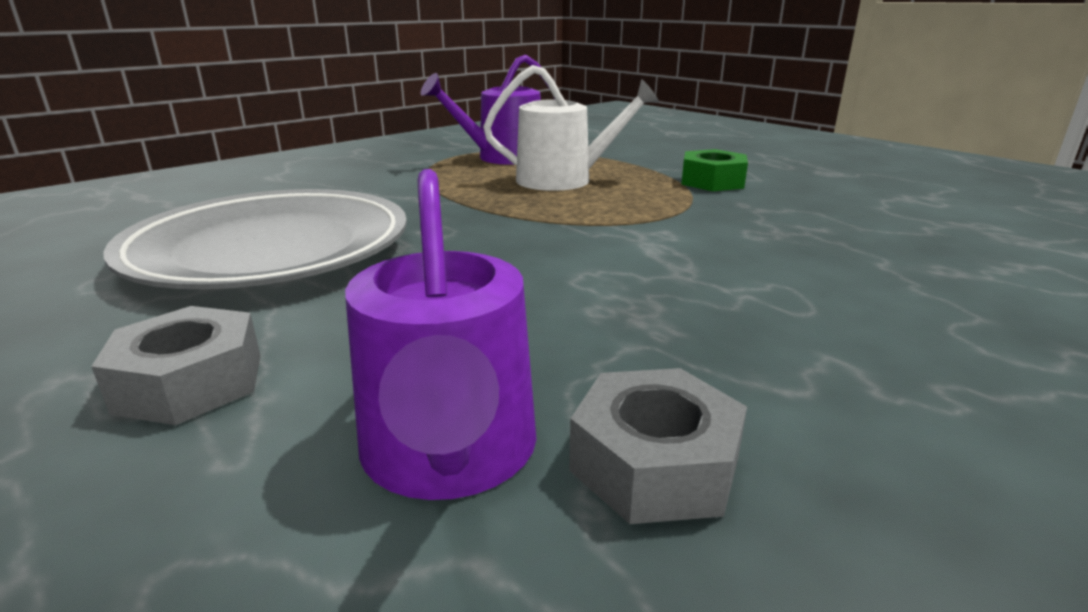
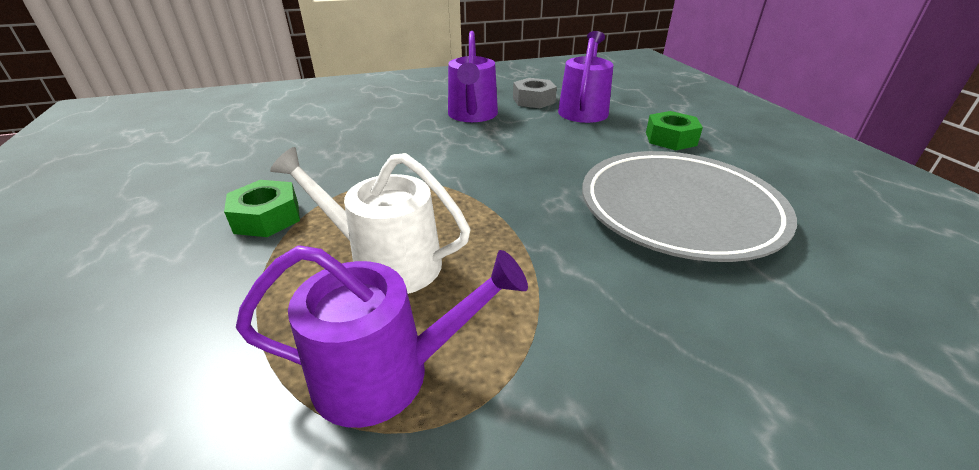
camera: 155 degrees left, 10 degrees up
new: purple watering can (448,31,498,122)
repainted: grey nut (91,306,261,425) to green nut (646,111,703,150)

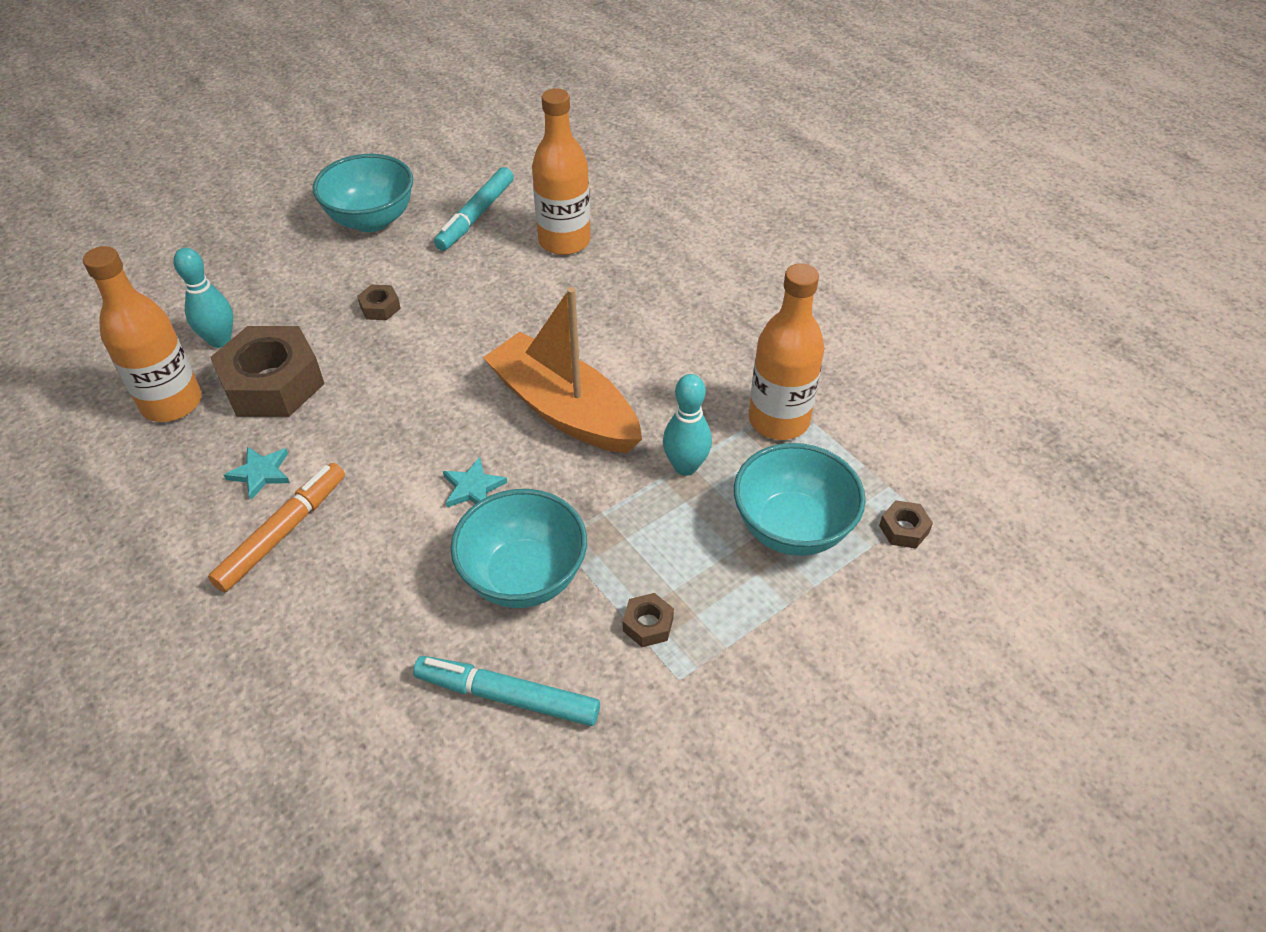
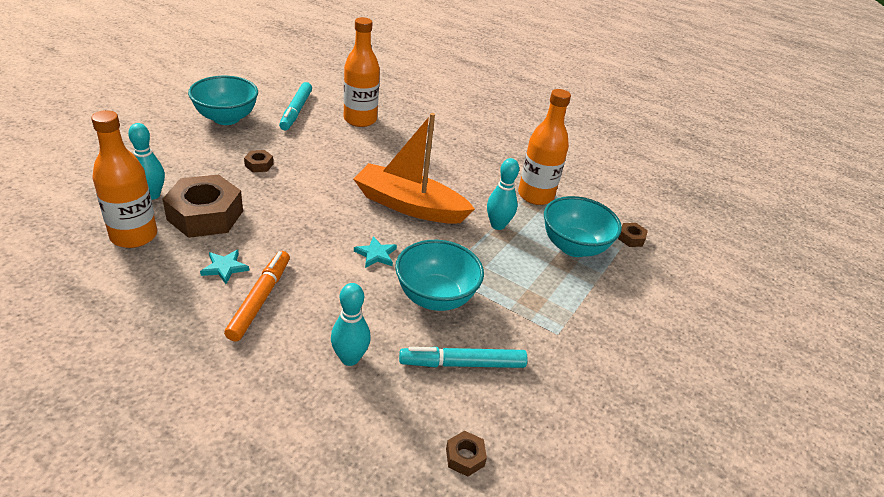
camera: 25 degrees left, 10 degrees down
new: turquoise bowling pin (331,283,371,366)
shifted: brown nut (623,593,674,647) to (446,431,487,477)

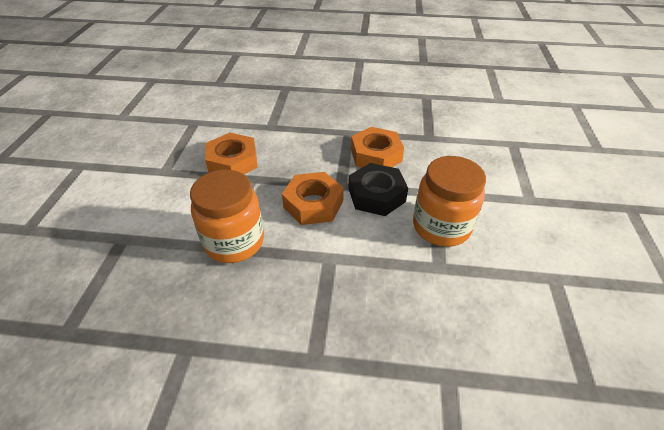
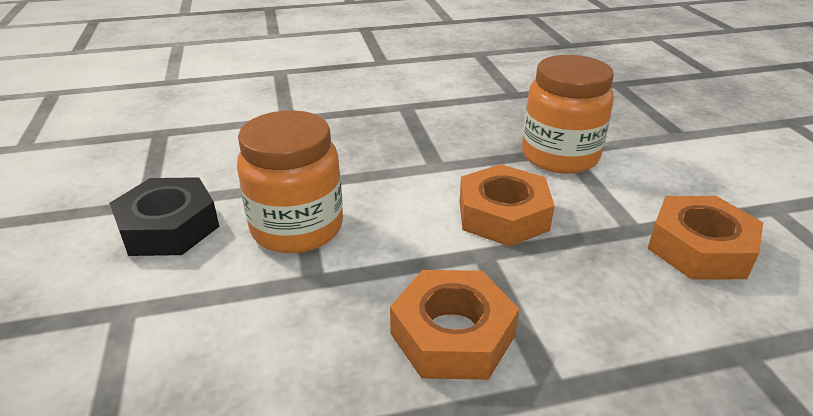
camera: 160 degrees right, 10 degrees down
shifted: black nut (348,163,408,216) to (109,177,220,256)

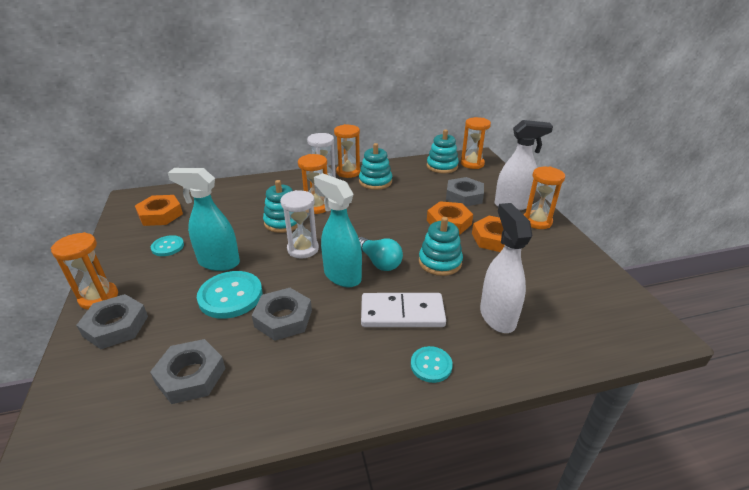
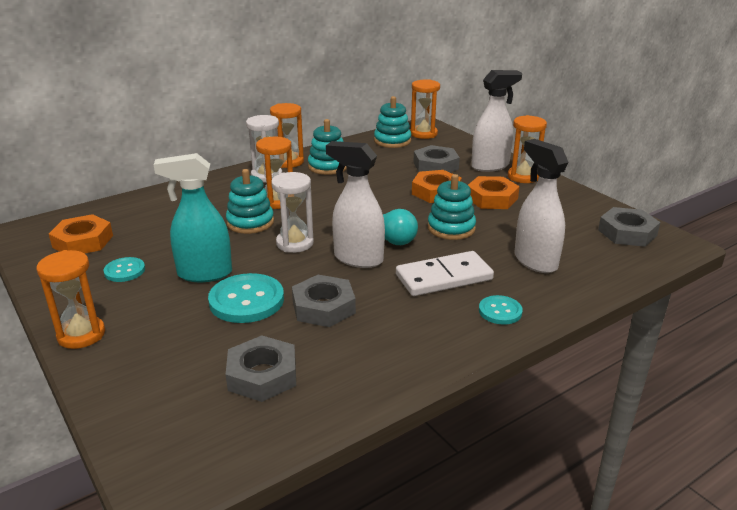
camera: 20 degrees left, 5 degrees down
shifted: grey nut (76,294,148,349) to (598,207,660,247)
repainted: turquoise spray bottle (314,173,362,287) to white spray bottle (326,141,385,268)

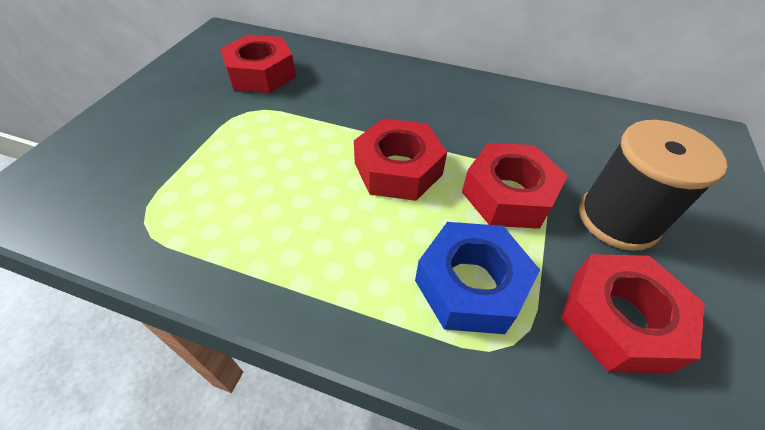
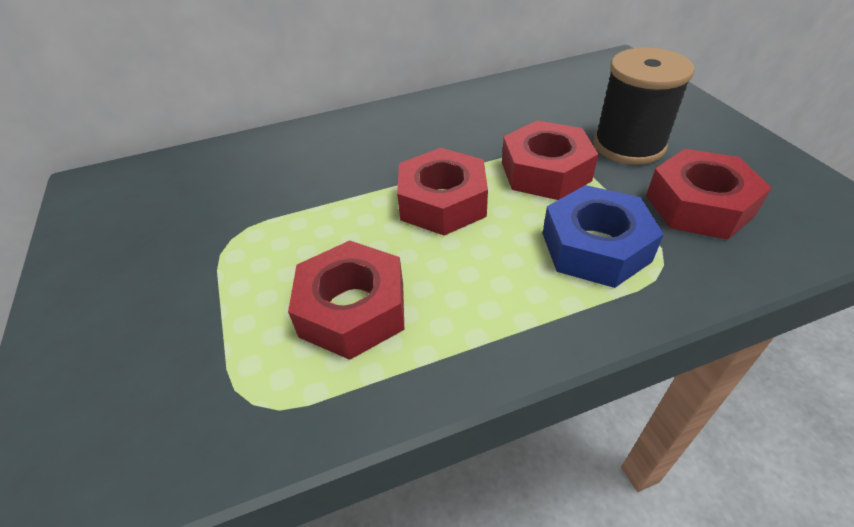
camera: 35 degrees left, 5 degrees down
shifted: red nut (220,34,296,93) to (288,240,404,360)

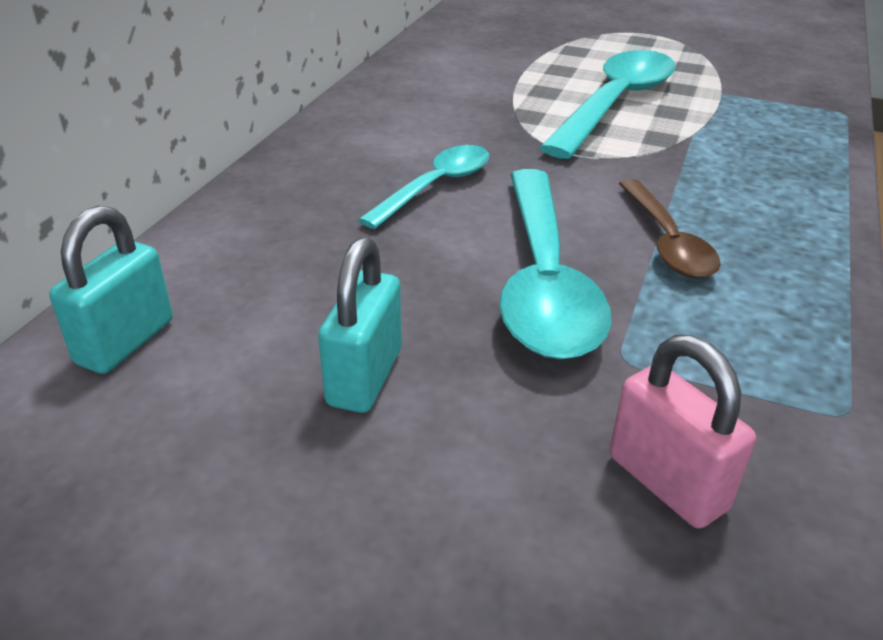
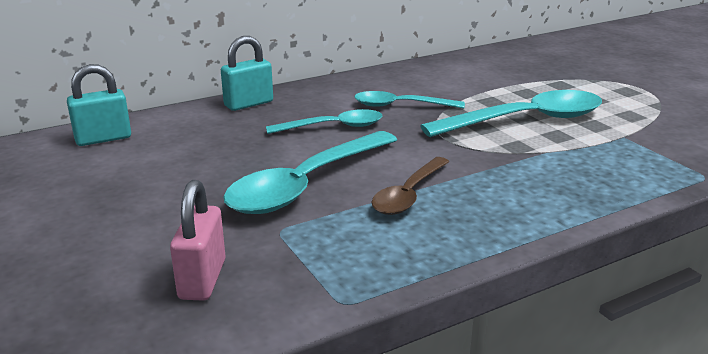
camera: 40 degrees right, 10 degrees down
new: turquoise spoon (354,91,465,109)
shifted: turquoise padlock (318,237,402,413) to (221,36,273,111)

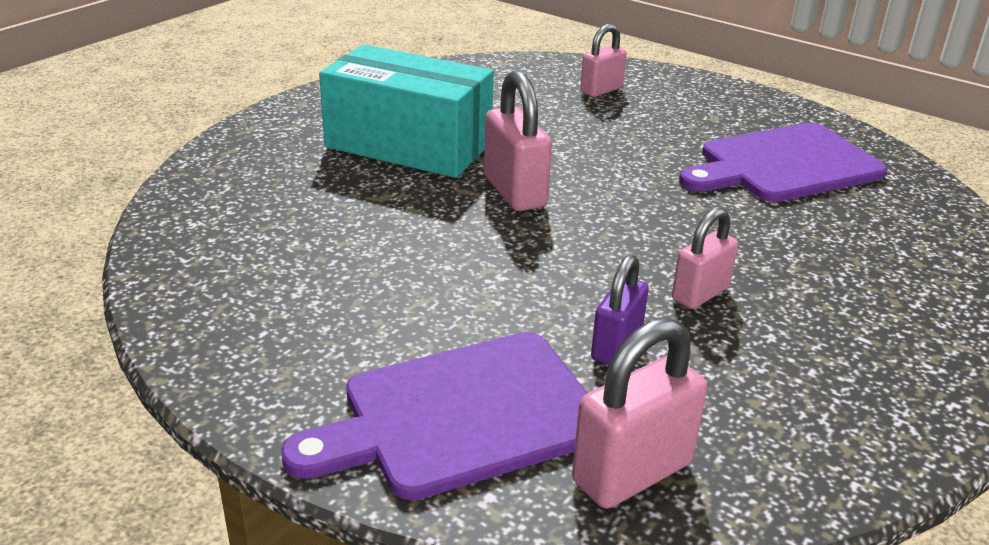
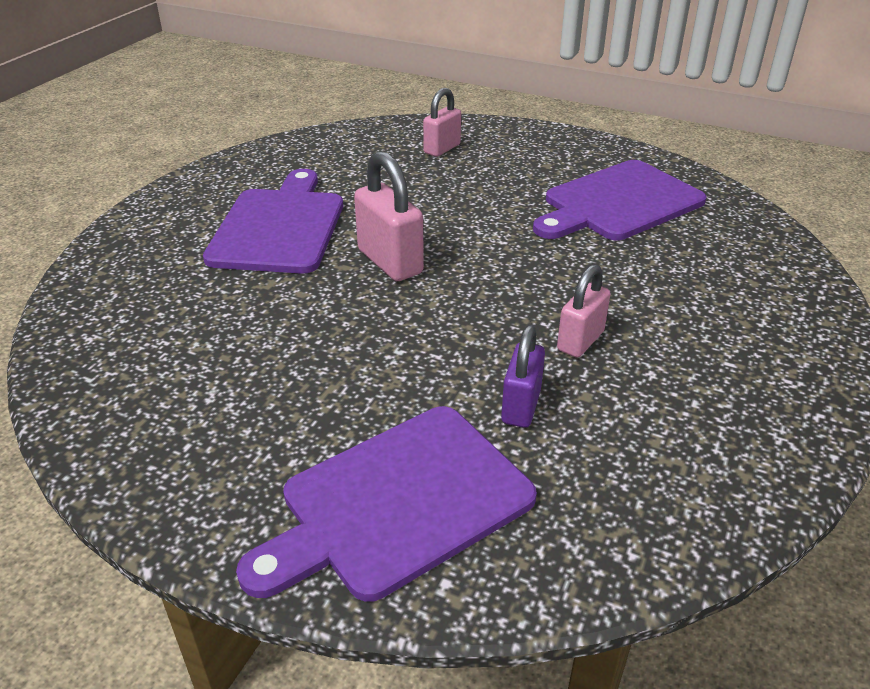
camera: 10 degrees left, 5 degrees up
gone: pink padlock (572,317,707,509)
swapped: turquoise box (319,44,494,178) to purple cutting board (203,169,343,274)

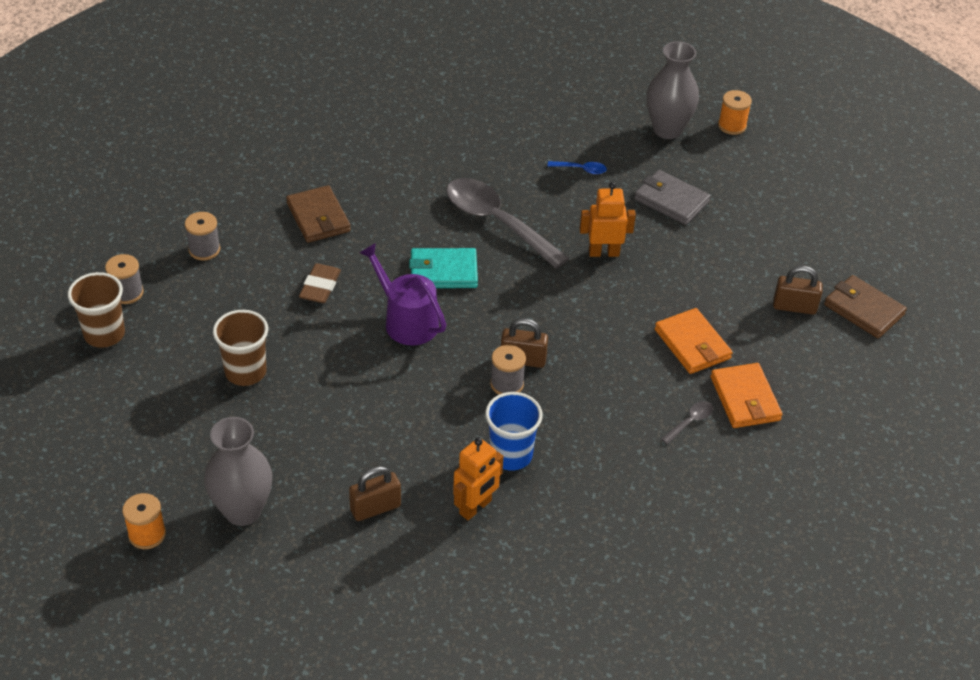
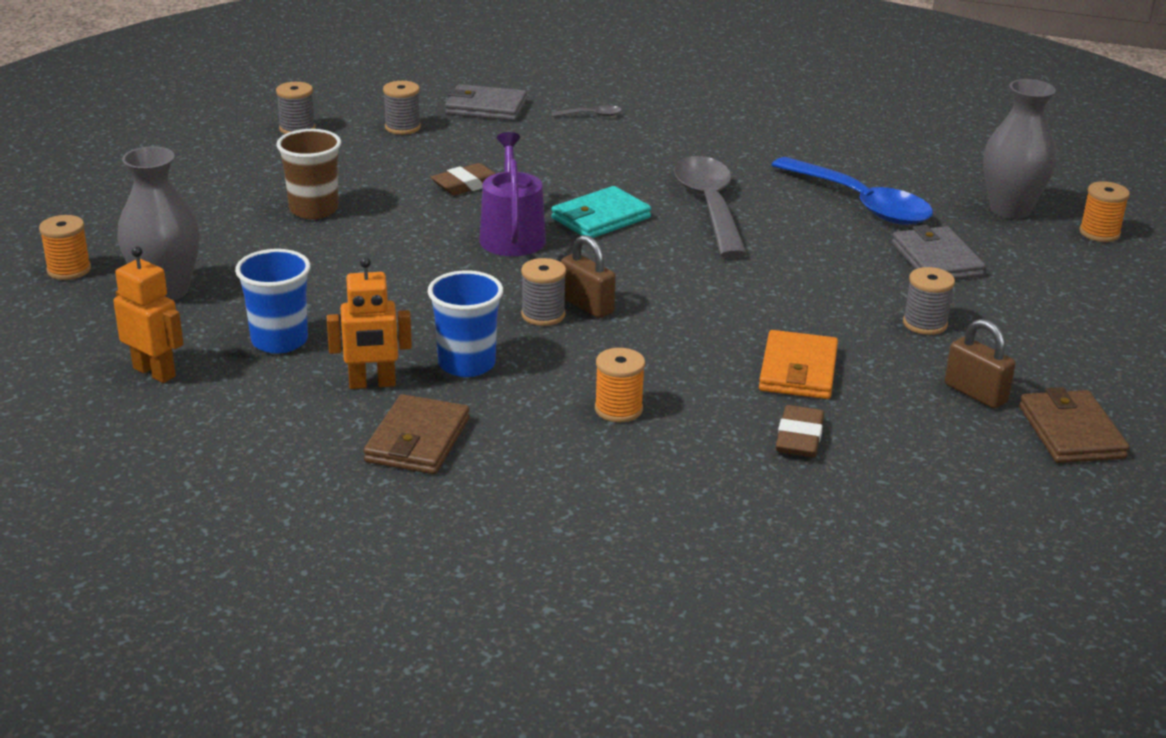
camera: 40 degrees right, 15 degrees down
gone: brown cup (68,272,125,348)
new: grey wallet (445,84,527,121); grey spool (903,267,955,335); orange spool (595,348,645,422)
shifted: orange robot (580,182,636,257) to (113,246,183,383); brown wallet (286,185,351,243) to (363,394,470,474); grey spoon (661,401,713,444) to (552,105,622,117)
swapped: orange wallet (711,363,783,428) to brown eraser (776,405,824,457); brown padlock (349,466,401,521) to blue cup (235,249,311,354)
rotated: turquoise wallet (409,248,478,288) = (551,186,651,238) 75 degrees counterclockwise
scaled: blue spoon (547,161,607,174) = (771,157,933,225) x2.48

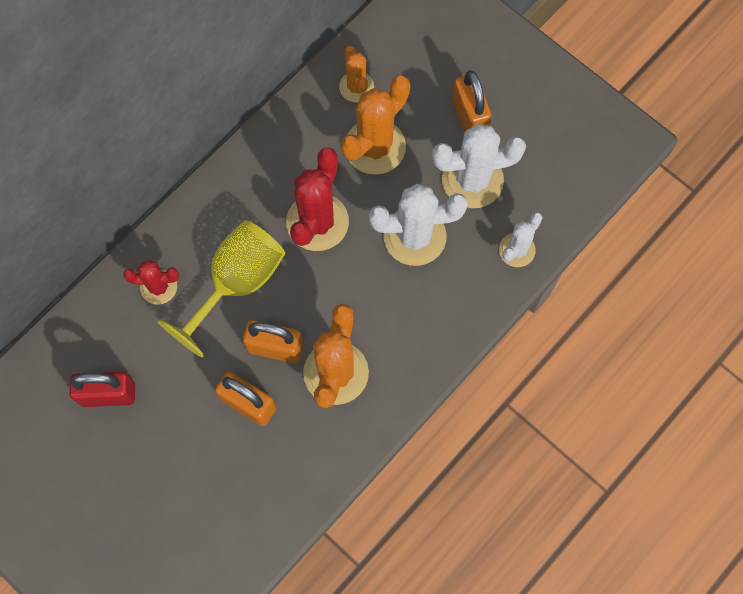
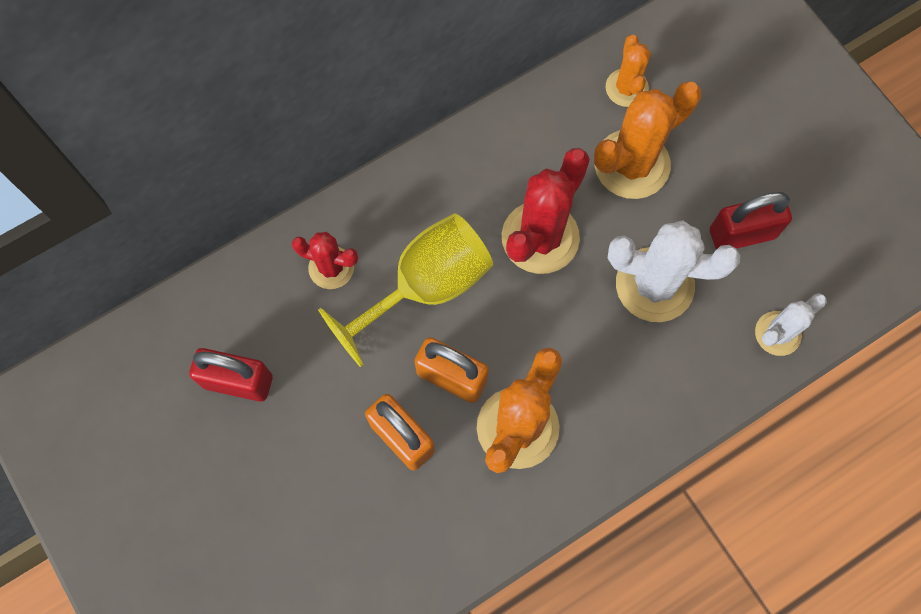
camera: 15 degrees right, 0 degrees up
gone: orange padlock (452,70,492,133)
swapped: white cactus (432,123,526,208) to red padlock (710,192,792,250)

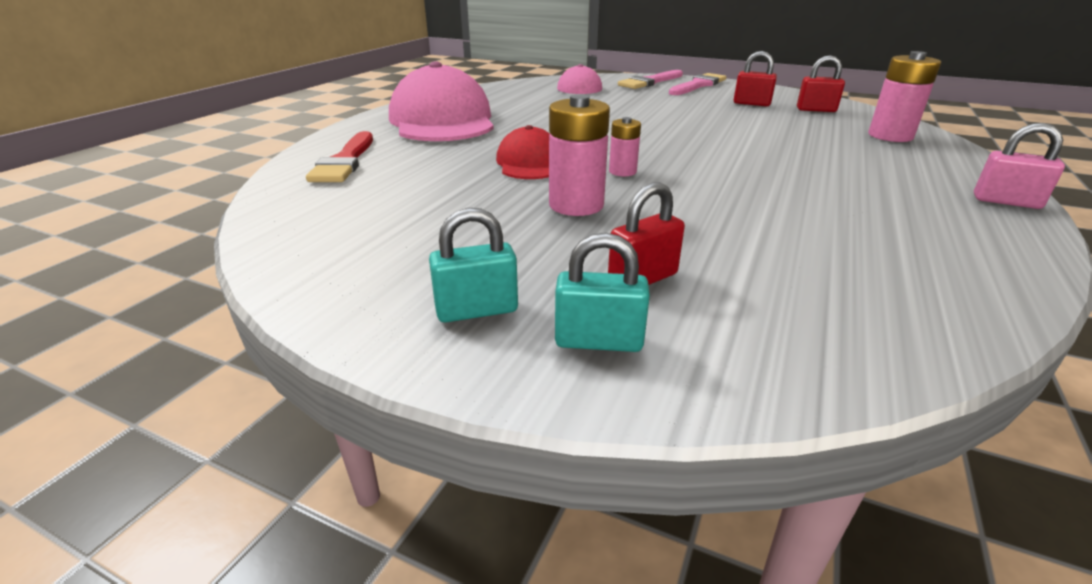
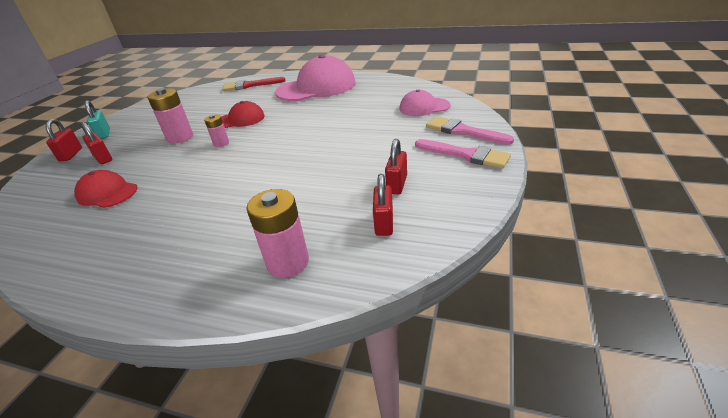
camera: 85 degrees right, 5 degrees up
gone: pink padlock (974,123,1065,209)
new: red cap (74,170,138,208)
repainted: turquoise padlock (555,233,650,352) to red padlock (45,119,82,161)

